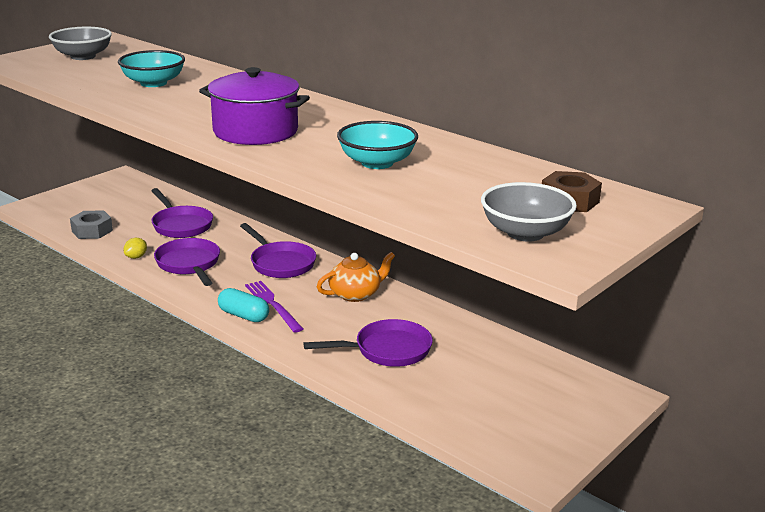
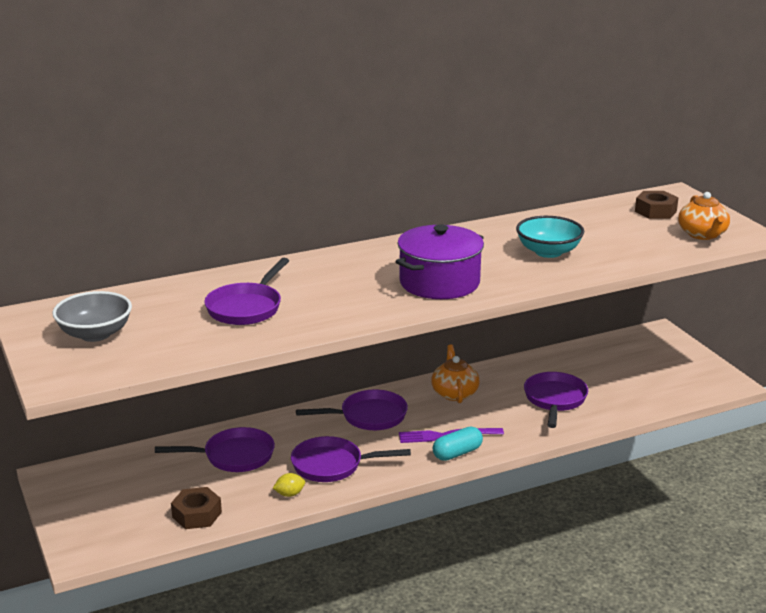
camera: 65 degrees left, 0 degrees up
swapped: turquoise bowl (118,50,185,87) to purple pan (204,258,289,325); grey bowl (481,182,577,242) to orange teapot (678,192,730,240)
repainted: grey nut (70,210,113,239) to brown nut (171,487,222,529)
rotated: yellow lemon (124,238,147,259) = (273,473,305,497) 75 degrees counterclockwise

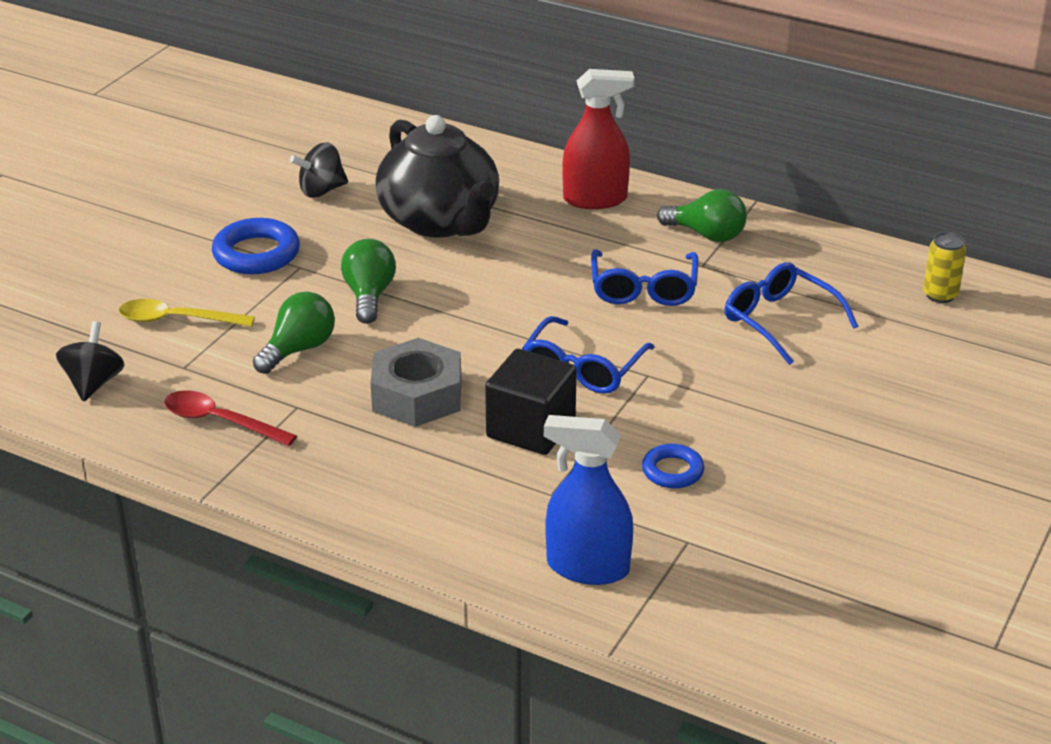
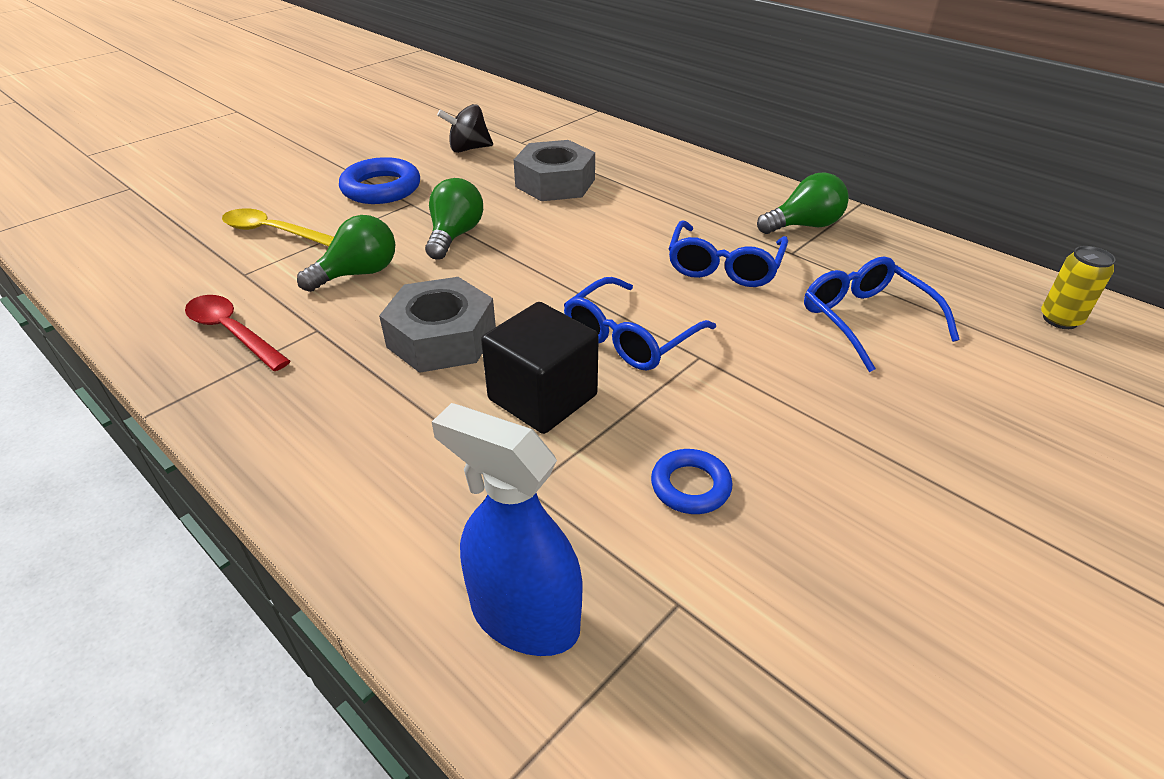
camera: 15 degrees right, 5 degrees up
gone: red spray bottle (562,69,634,209); black spinning top (56,321,125,401)
swapped: black teapot (375,115,499,238) to grey nut (513,140,595,201)
rotated: green light bulb (657,189,747,242) = (757,172,849,234) 60 degrees counterclockwise

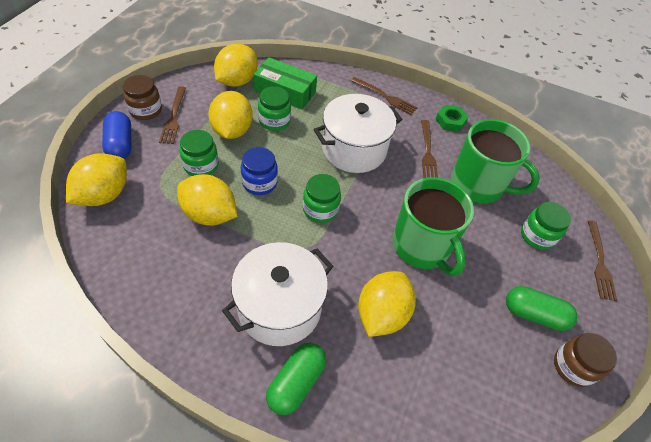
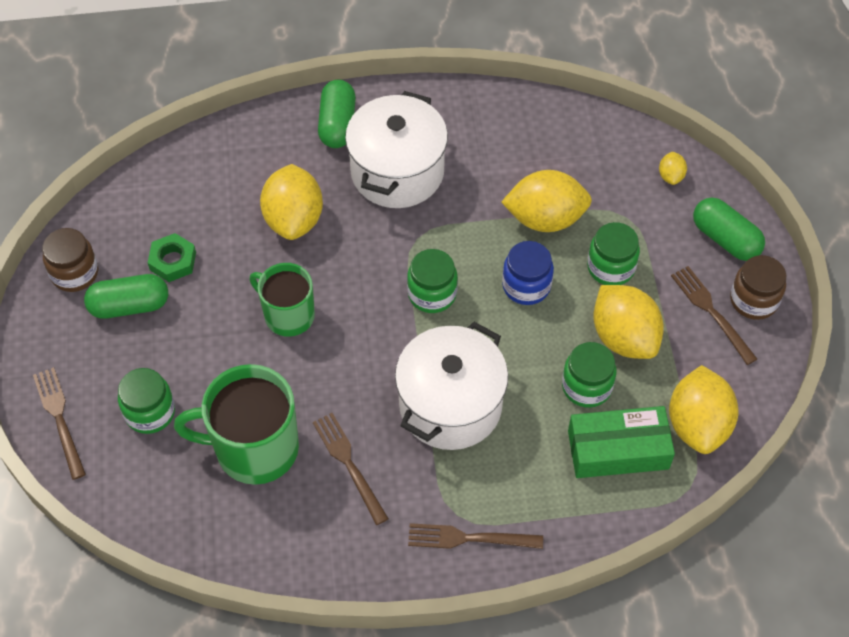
camera: 155 degrees right, 5 degrees up
shifted: green nut (435,105,469,132) to (148,233,196,282)
repainted: blue capsule (102,111,131,159) to green capsule (693,198,765,261)
scaled: yellow lemon (66,153,127,206) = (659,152,687,185) x0.46; green mug (392,177,474,276) = (249,263,315,337) x0.64

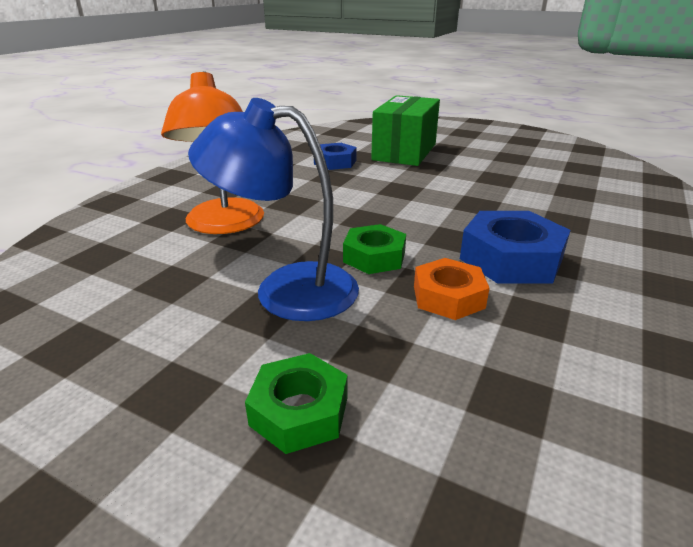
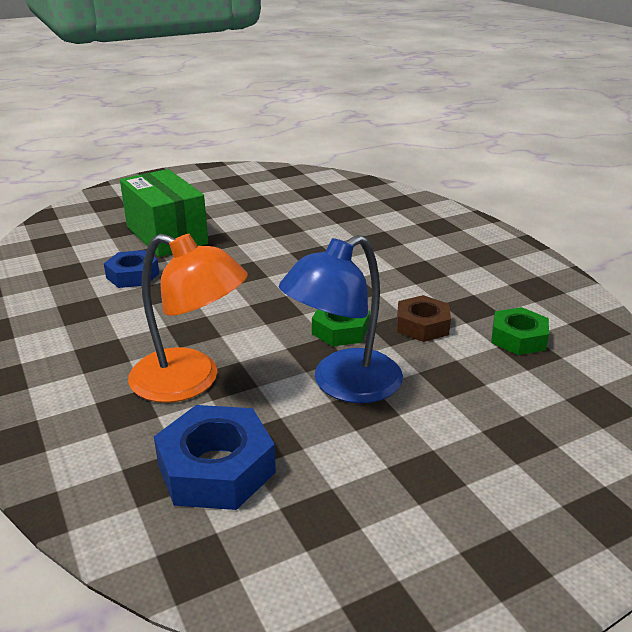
camera: 55 degrees left, 0 degrees up
shifted: blue nut (460,211,571,283) to (154,405,276,510); green nut (245,353,348,454) to (491,307,549,355)
repainted: orange nut (414,258,490,320) to brown nut (397,295,451,342)

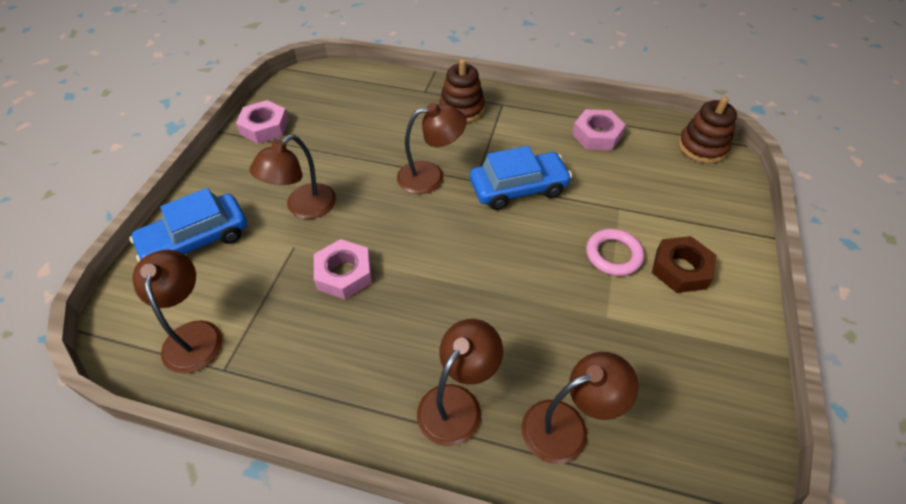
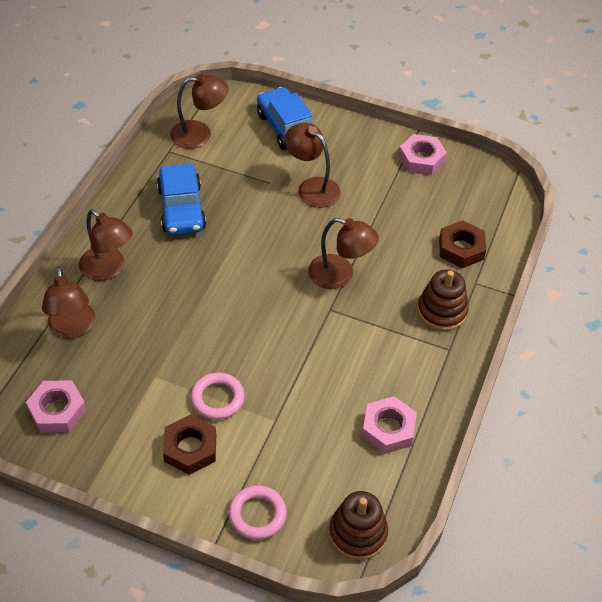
camera: 95 degrees right, 0 degrees up
new: brown nut (439,220,486,268); pink ring (229,485,287,540)
shifted: blue car (470,146,572,210) to (157,163,206,235); pink nut (314,239,372,299) to (26,380,87,433)
rotated: brown lamp (397,103,467,194) = (308,218,379,289) 60 degrees counterclockwise

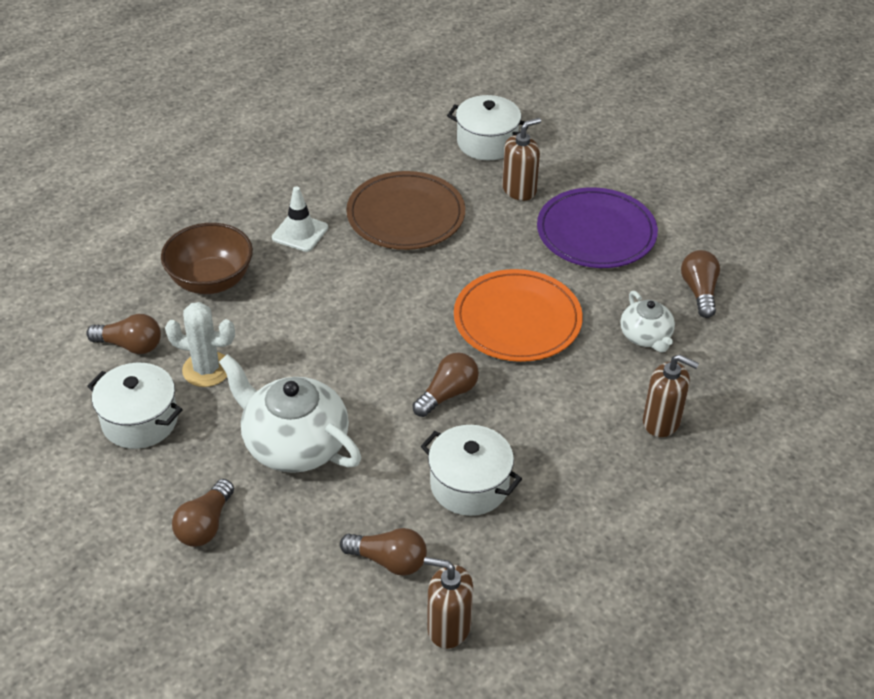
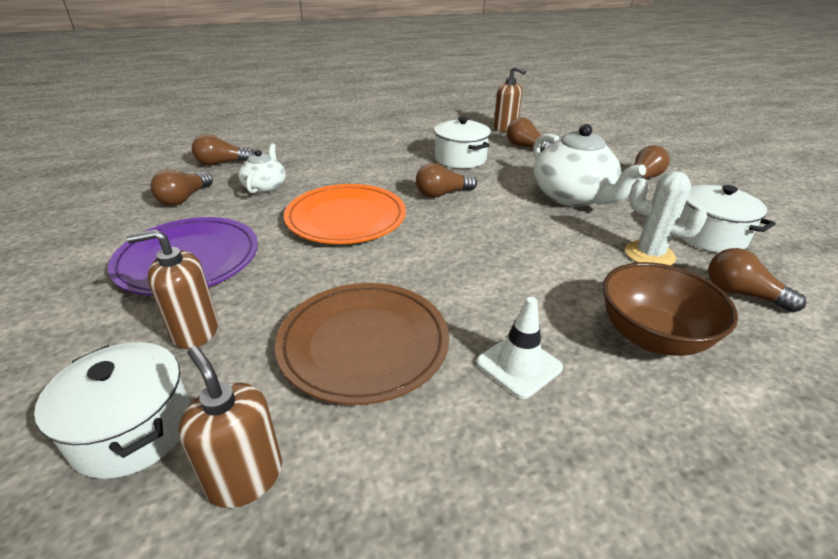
camera: 155 degrees left, 10 degrees down
new: brown light bulb (192,134,255,166)
shifted: brown soap dispenser (643,354,699,437) to (178,346,282,508)

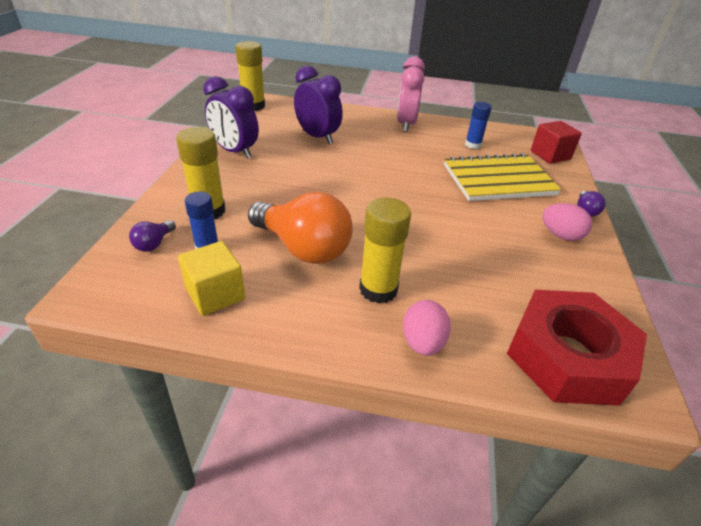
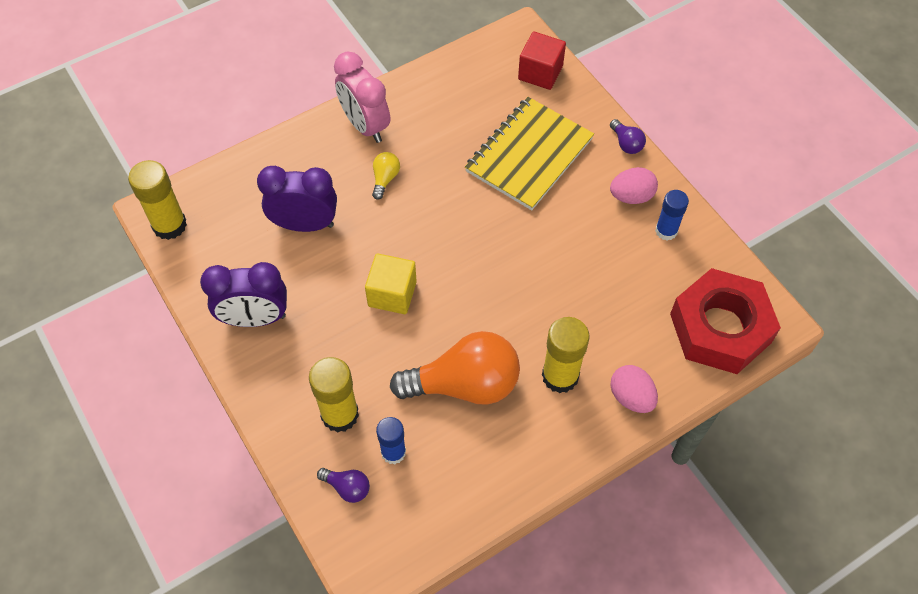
camera: 40 degrees left, 20 degrees up
new: yellow light bulb (372,152,400,200)
shifted: blue glue stick (465,102,492,149) to (655,190,689,240); yellow cube (178,241,245,316) to (365,254,417,314)
rotated: purple light bulb (129,220,176,252) = (317,468,370,503) 45 degrees counterclockwise

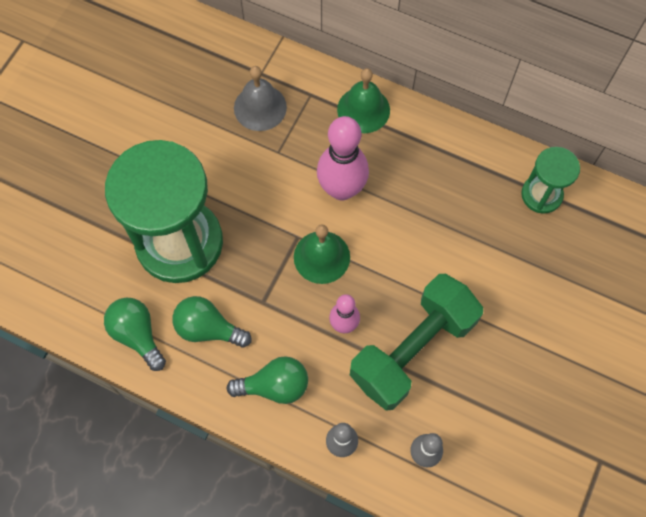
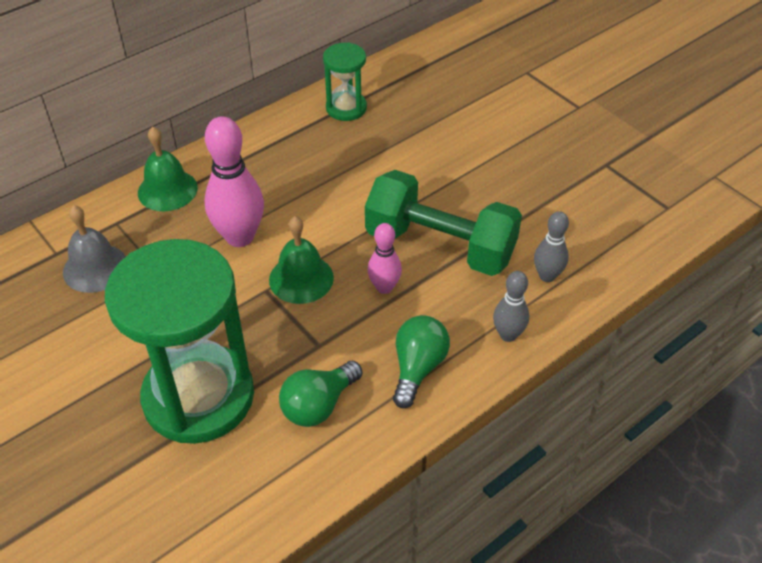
camera: 65 degrees left, 20 degrees down
gone: green light bulb (104,298,166,371)
rotated: green dumbbell (350,274,483,411) = (365,170,522,276) 45 degrees counterclockwise

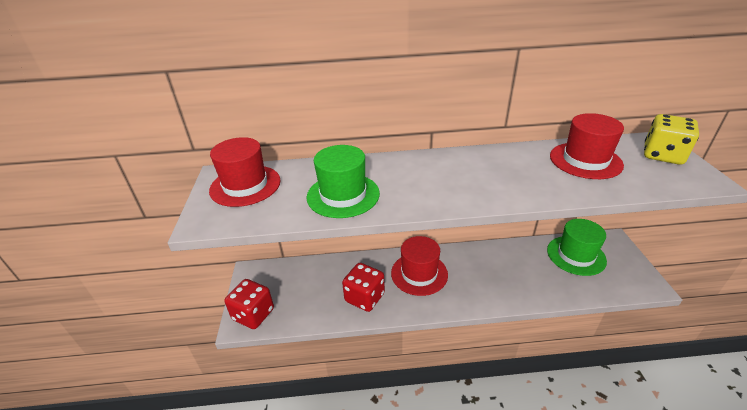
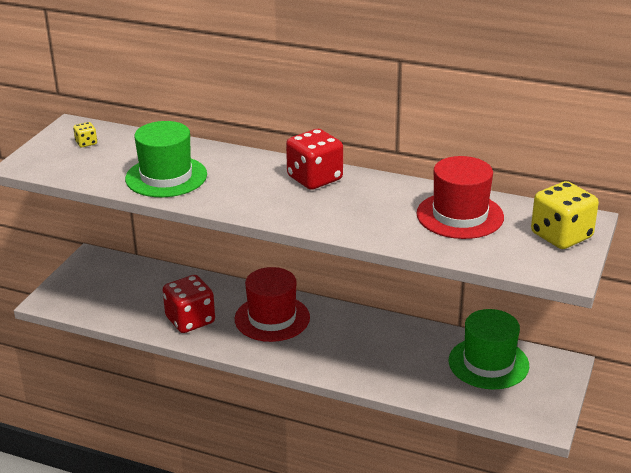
camera: 25 degrees right, 5 degrees down
shifted: red dice (224,279,274,329) to (286,129,343,190)
swapped: red hat (209,137,281,207) to yellow dice (73,122,97,147)

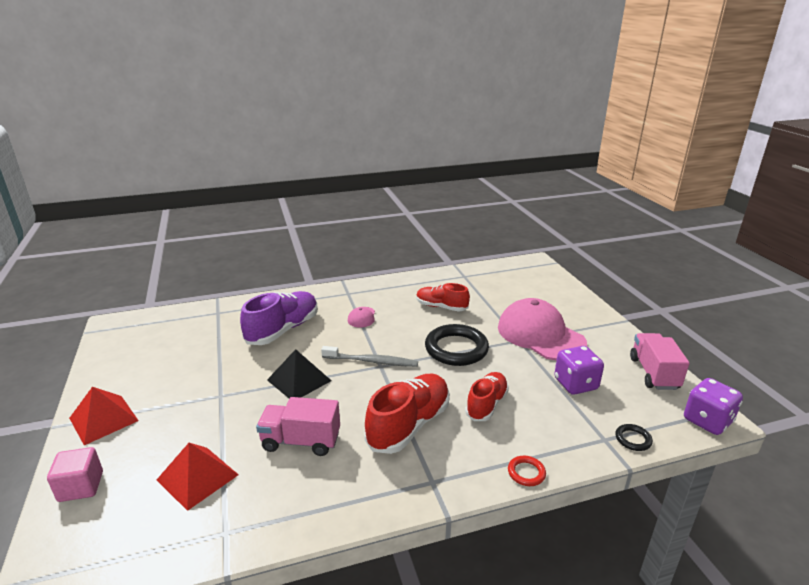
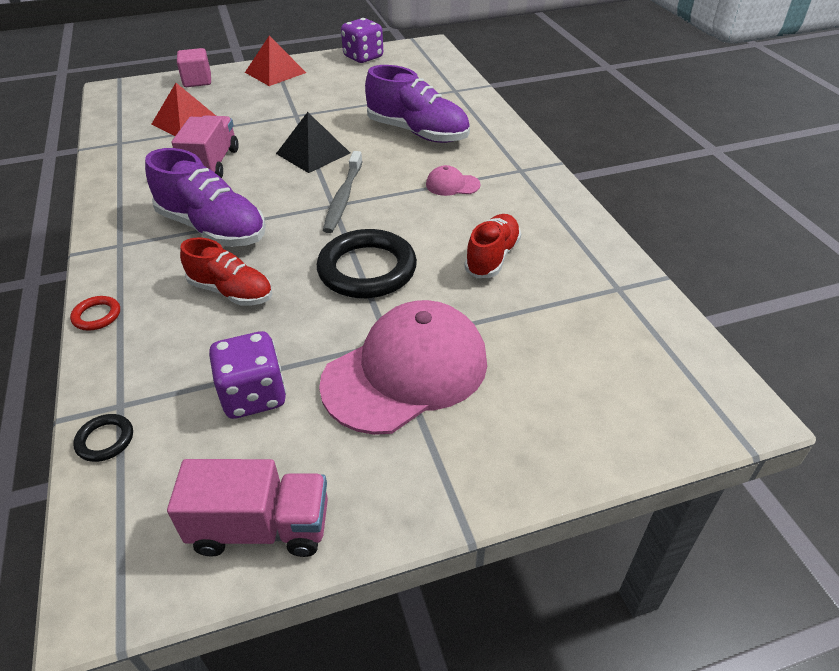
camera: 90 degrees right, 15 degrees up
shifted: purple dice (684,378,743,435) to (341,18,383,63)
repainted: red shoe (364,374,450,454) to purple shoe (145,148,266,247)

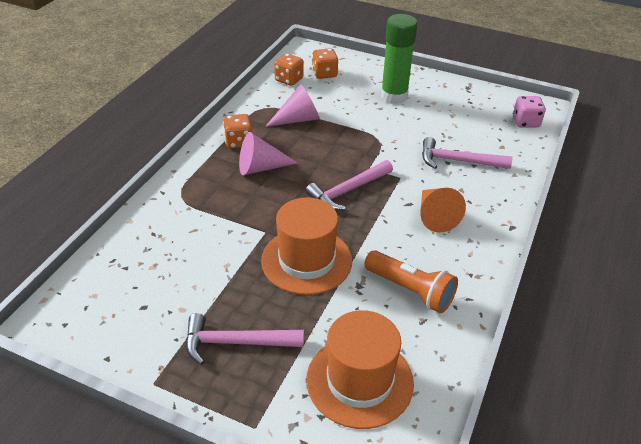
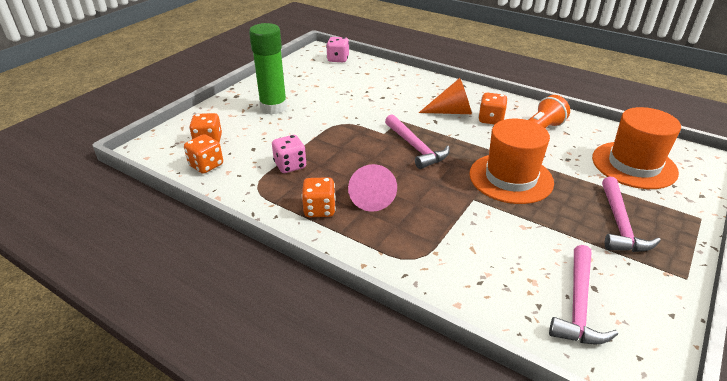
camera: 80 degrees left, 5 degrees down
new: orange dice (478,93,508,125)
shifted: pink hammer (422,137,512,169) to (549,245,618,345)
swapped: pink cone (265,84,320,127) to pink dice (272,135,306,173)

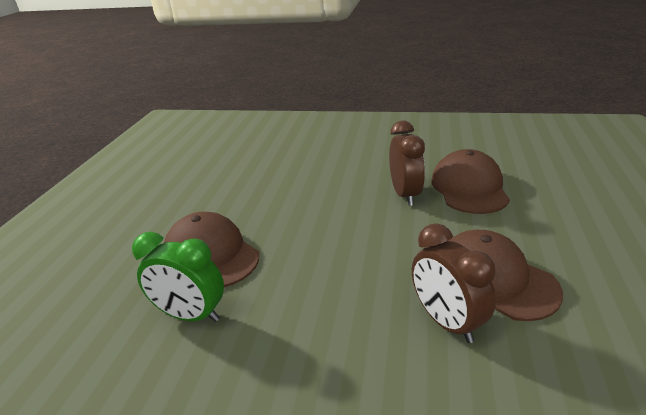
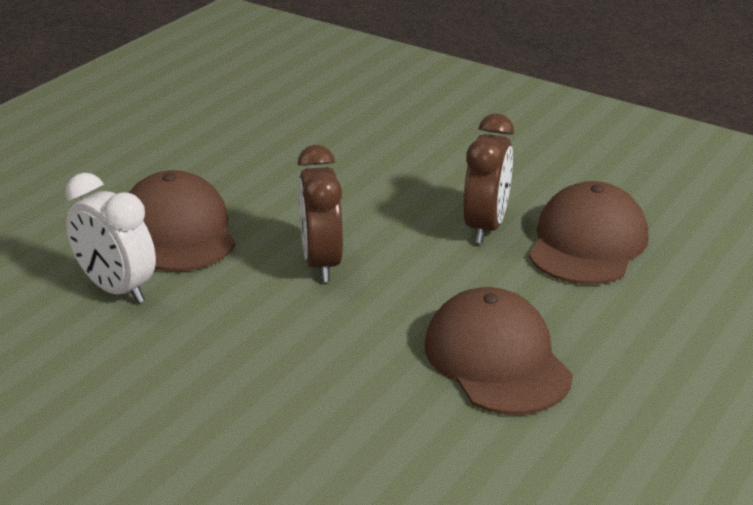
camera: 20 degrees right, 0 degrees up
shifted: brown clock (412,223,496,343) to (297,145,343,282)
repainted: green clock (132,232,224,322) to white clock (65,173,156,303)

